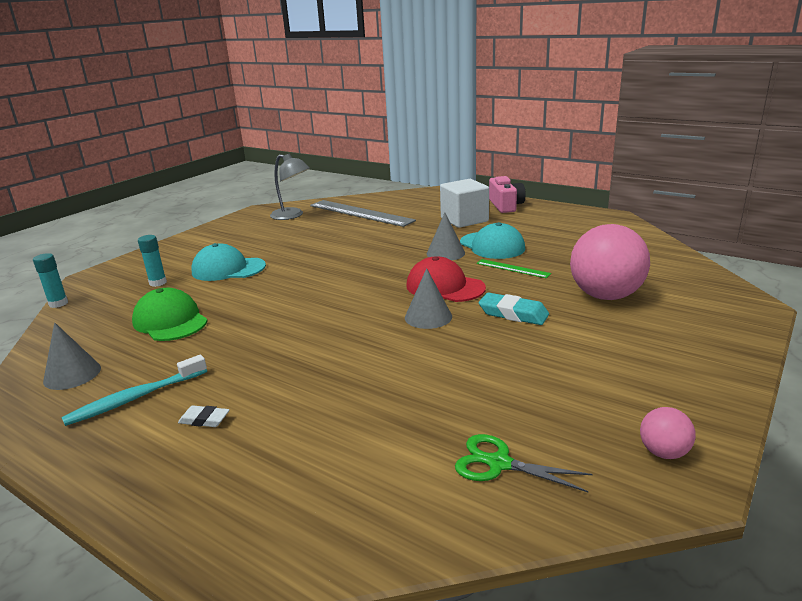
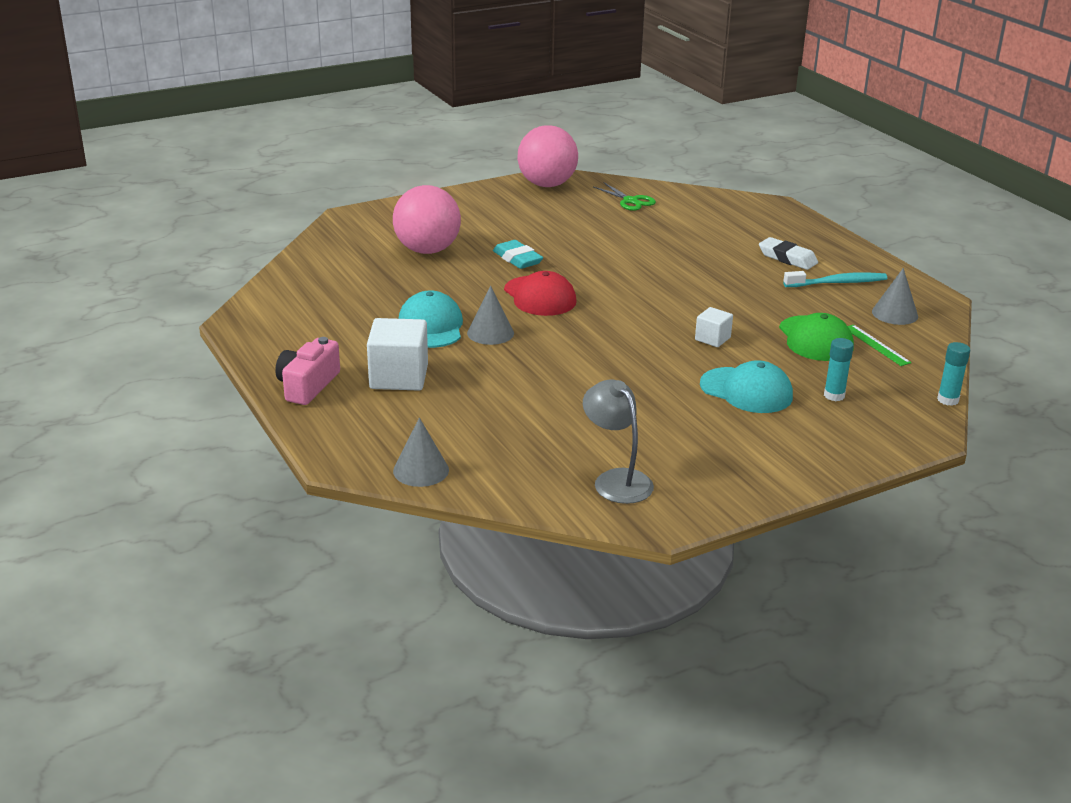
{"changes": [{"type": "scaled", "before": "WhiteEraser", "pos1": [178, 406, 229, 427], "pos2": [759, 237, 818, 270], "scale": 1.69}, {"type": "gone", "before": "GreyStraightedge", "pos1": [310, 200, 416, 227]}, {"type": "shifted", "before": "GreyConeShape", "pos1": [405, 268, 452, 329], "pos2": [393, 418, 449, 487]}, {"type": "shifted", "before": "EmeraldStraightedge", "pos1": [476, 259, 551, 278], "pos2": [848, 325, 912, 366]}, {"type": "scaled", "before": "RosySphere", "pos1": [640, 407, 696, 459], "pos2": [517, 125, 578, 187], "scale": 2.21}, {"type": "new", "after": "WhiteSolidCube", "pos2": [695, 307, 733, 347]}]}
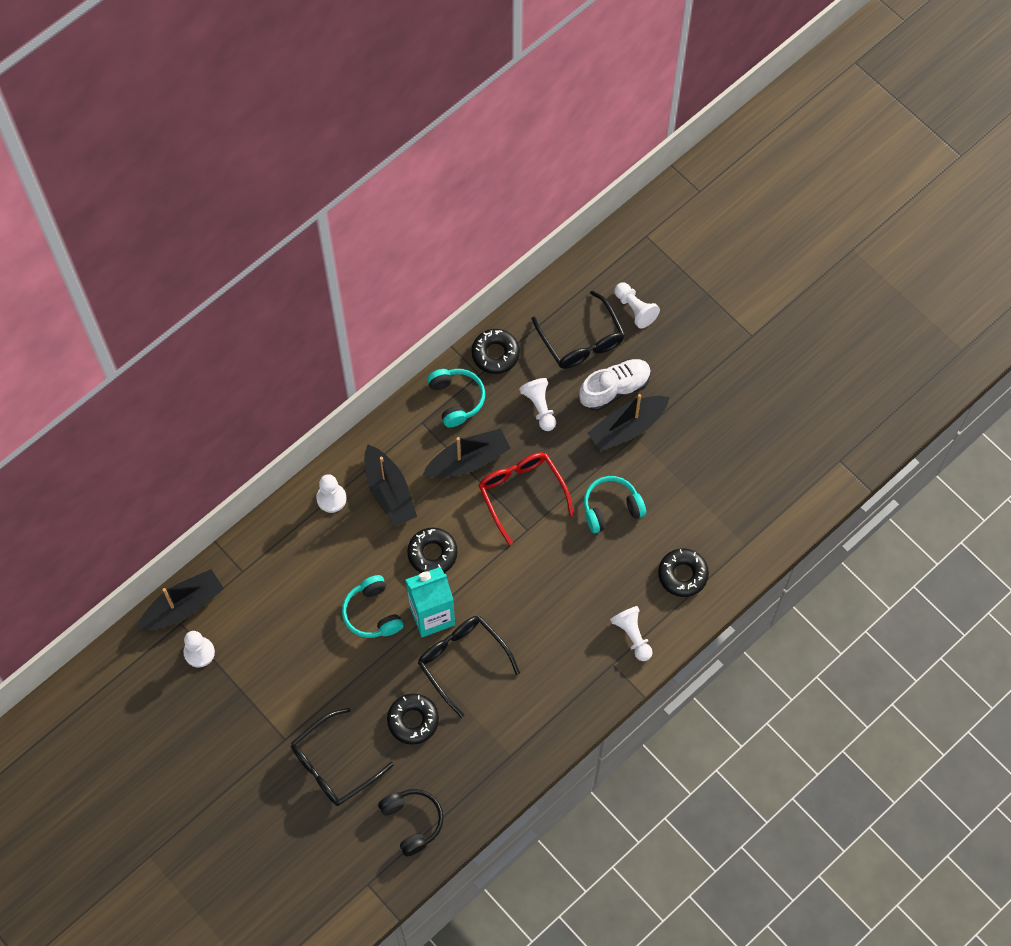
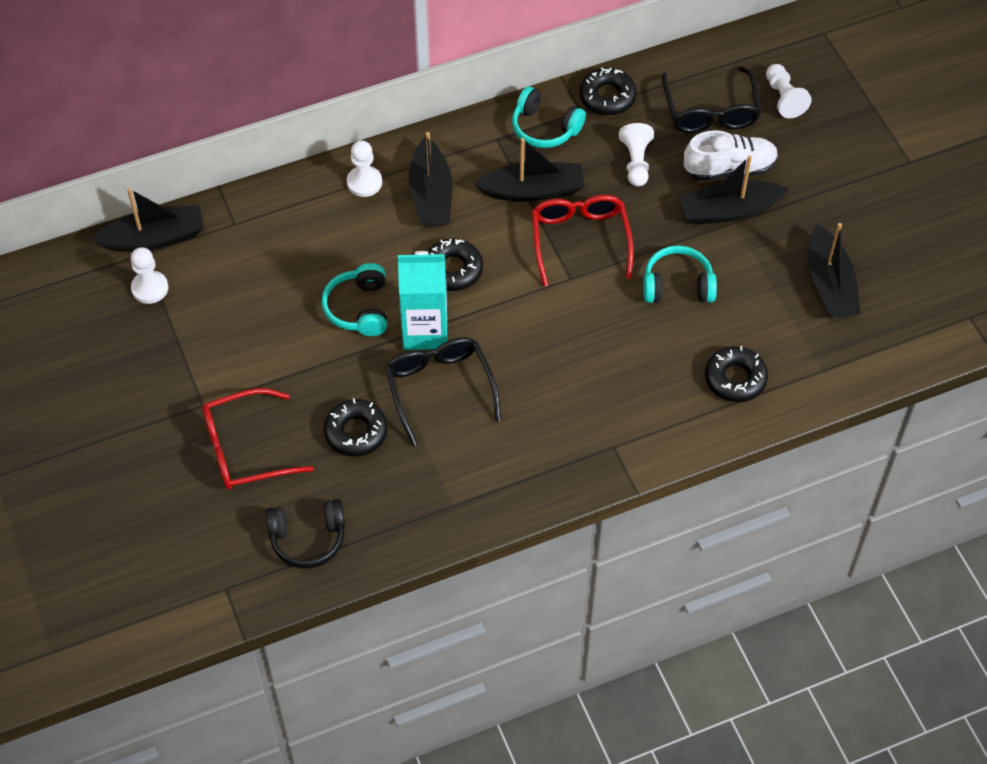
{"changes": [{"type": "repainted", "before": "JetBlackSpectacles", "after": "CrimsonSpectacles", "pos1": [291, 708, 394, 806], "pos2": [202, 388, 314, 490]}, {"type": "rotated", "before": "JetBlackOverEarHeadphones", "pos1": [378, 789, 444, 857], "pos2": [266, 499, 345, 569], "turn": 90}, {"type": "rotated", "before": "TurquoiseOverEarHeadphones", "pos1": [427, 369, 485, 427], "pos2": [512, 86, 586, 148], "turn": 120}, {"type": "gone", "before": "WhiteChessPawn", "pos1": [610, 606, 653, 661]}, {"type": "new", "after": "JetBlackToyBoat", "pos2": [808, 223, 861, 319]}]}
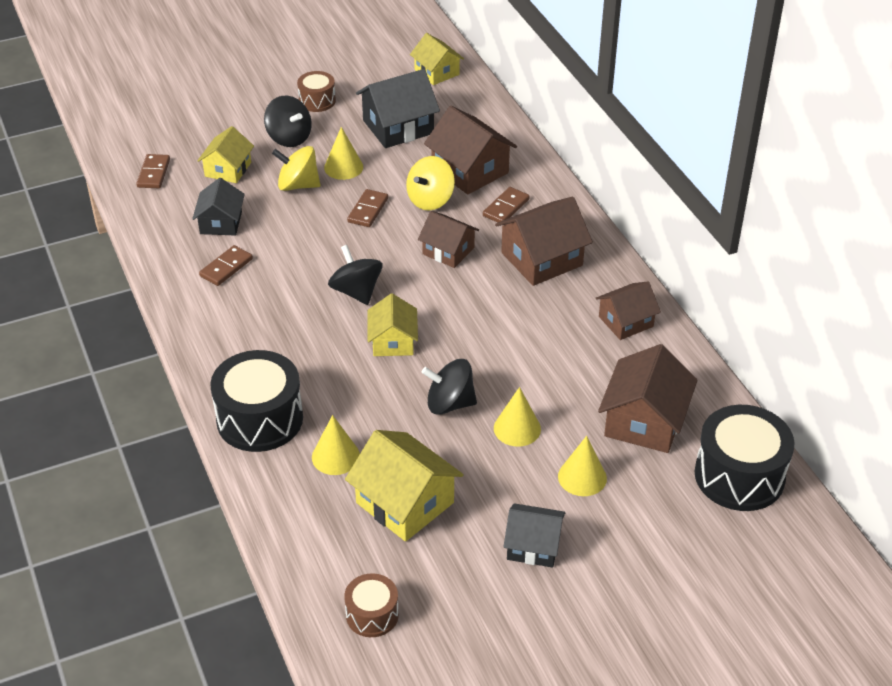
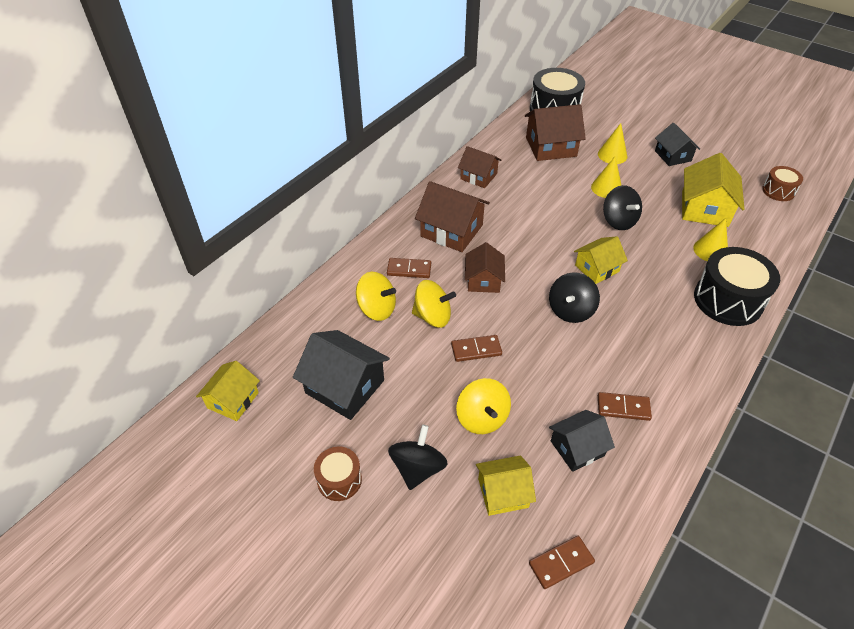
{"changes": [{"type": "gone", "before": "BrightYellowConeShape", "pos1": [324, 127, 363, 180]}, {"type": "swapped", "before": "DarkBrownToyHouse", "after": "BrightYellowWhirligig", "pos1": [424, 106, 517, 195], "pos2": [356, 272, 396, 321]}]}
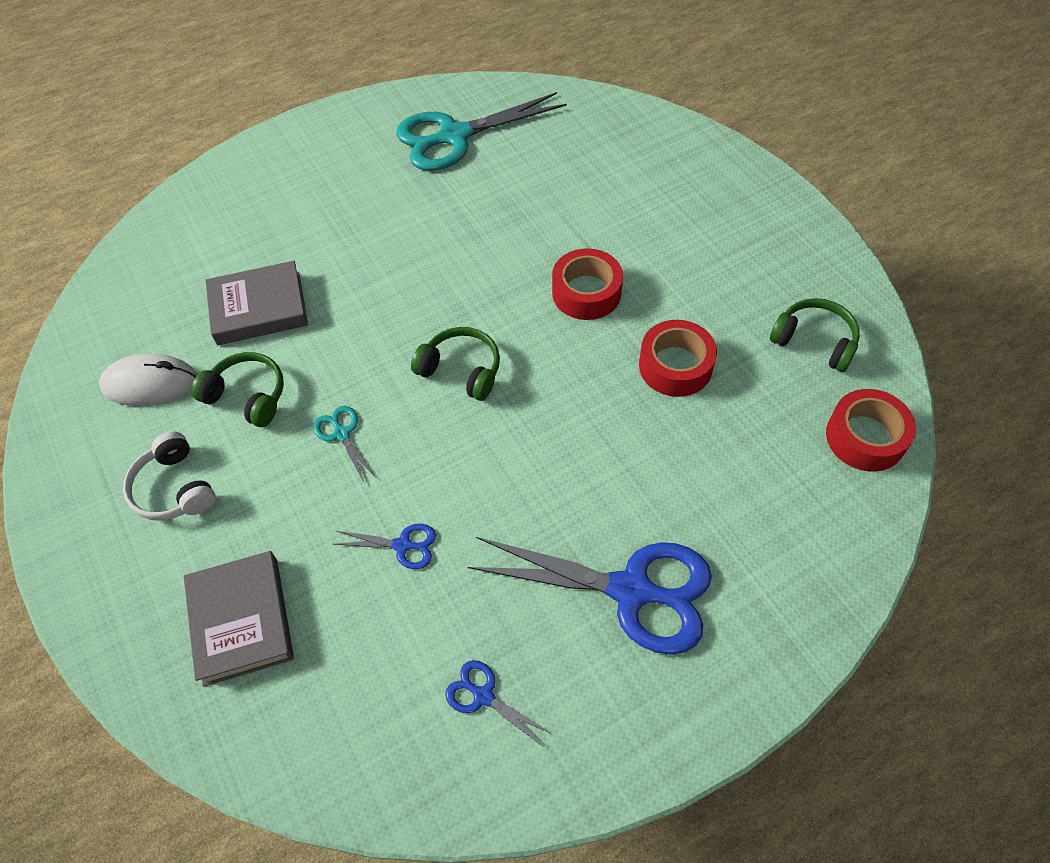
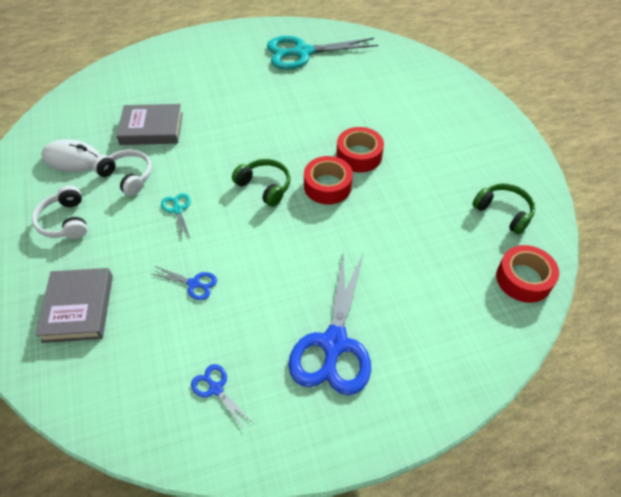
{"changes": [{"type": "repainted", "before": "EmeraldOverEarHeadphones", "after": "WhiteOverEarHeadphones", "pos1": [191, 352, 284, 427], "pos2": [93, 150, 152, 196]}, {"type": "rotated", "before": "RoyalBluePairOfScissors", "pos1": [468, 537, 712, 655], "pos2": [288, 249, 371, 395], "turn": 75}, {"type": "shifted", "before": "CrimsonTape", "pos1": [639, 320, 717, 397], "pos2": [304, 156, 353, 204]}]}
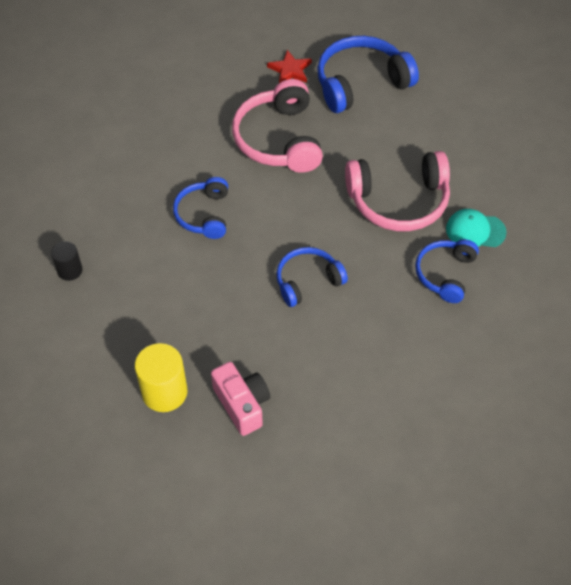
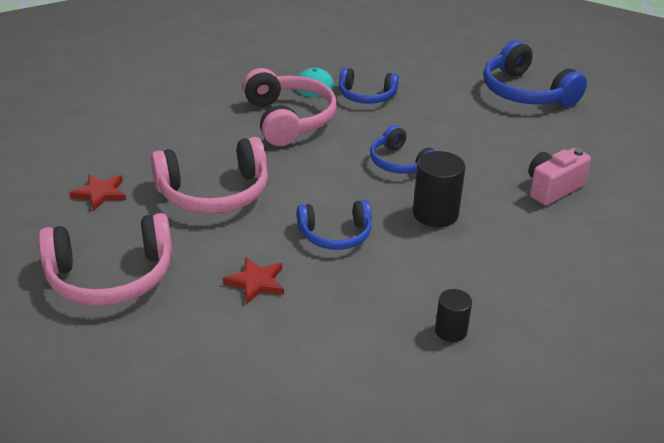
{"changes": [{"type": "gone", "before": "BrightYellowCylinder", "pos1": [135, 343, 187, 412]}, {"type": "shifted", "before": "RoyalBlueOverEarHeadphones", "pos1": [317, 36, 419, 113], "pos2": [483, 40, 587, 107]}, {"type": "new", "after": "RosyOverEarHeadphones", "pos2": [38, 213, 172, 306]}, {"type": "new", "after": "CrimsonStarShape", "pos2": [223, 257, 284, 304]}, {"type": "new", "after": "JetBlackCylinder", "pos2": [413, 151, 465, 227]}]}
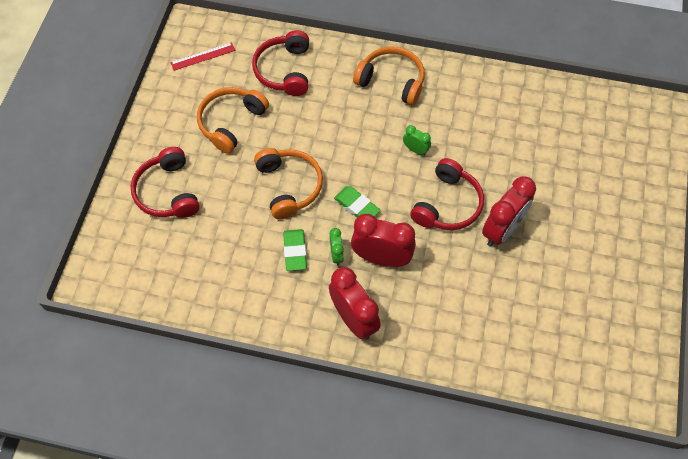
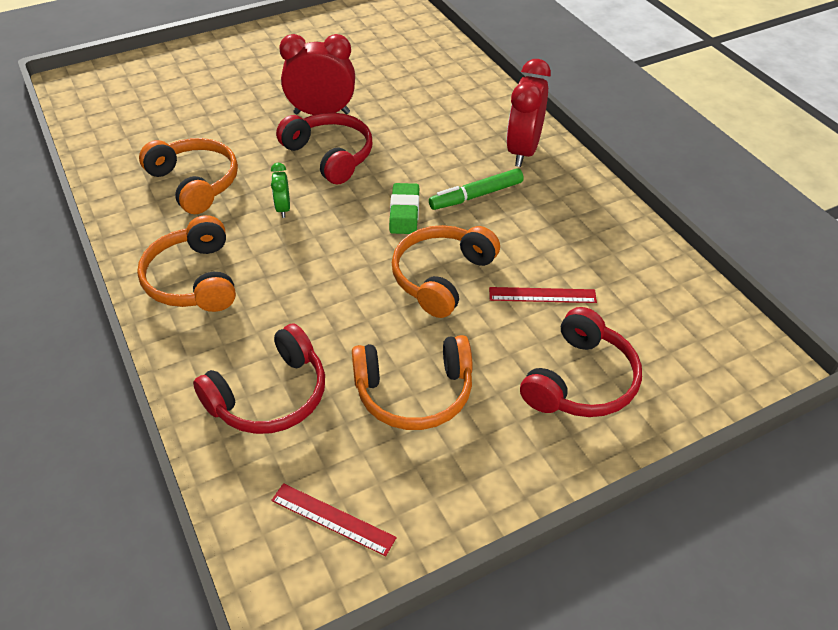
{"changes": [{"type": "gone", "before": "EmeraldEraser", "pos1": [283, 229, 307, 271]}, {"type": "swapped", "before": "EmeraldAlarmClock", "after": "EmeraldMarker", "pos1": [329, 228, 344, 265], "pos2": [429, 168, 524, 210]}, {"type": "gone", "before": "CrimsonAlarmClock", "pos1": [351, 214, 416, 267]}, {"type": "rotated", "before": "CrimsonOverEarHeadphones", "pos1": [410, 158, 484, 230], "pos2": [276, 113, 372, 185], "turn": 60}, {"type": "new", "after": "OrangeOverEarHeadphones", "pos2": [139, 138, 238, 214]}, {"type": "new", "after": "CrimsonStraightedge", "pos2": [489, 287, 597, 303]}]}
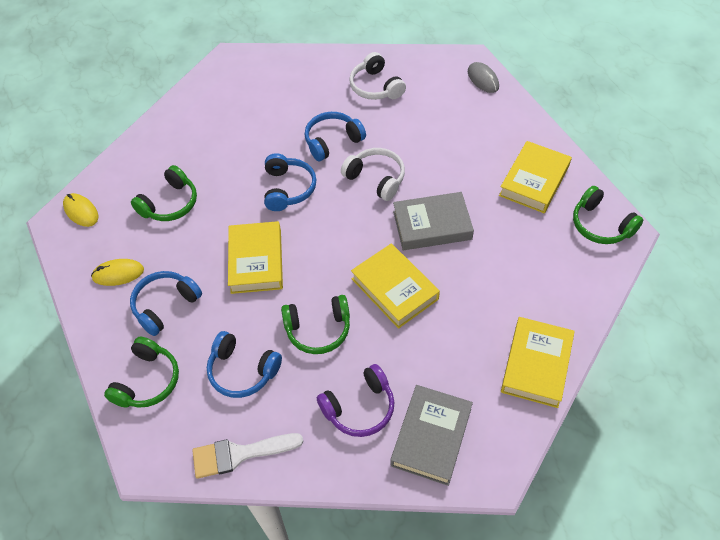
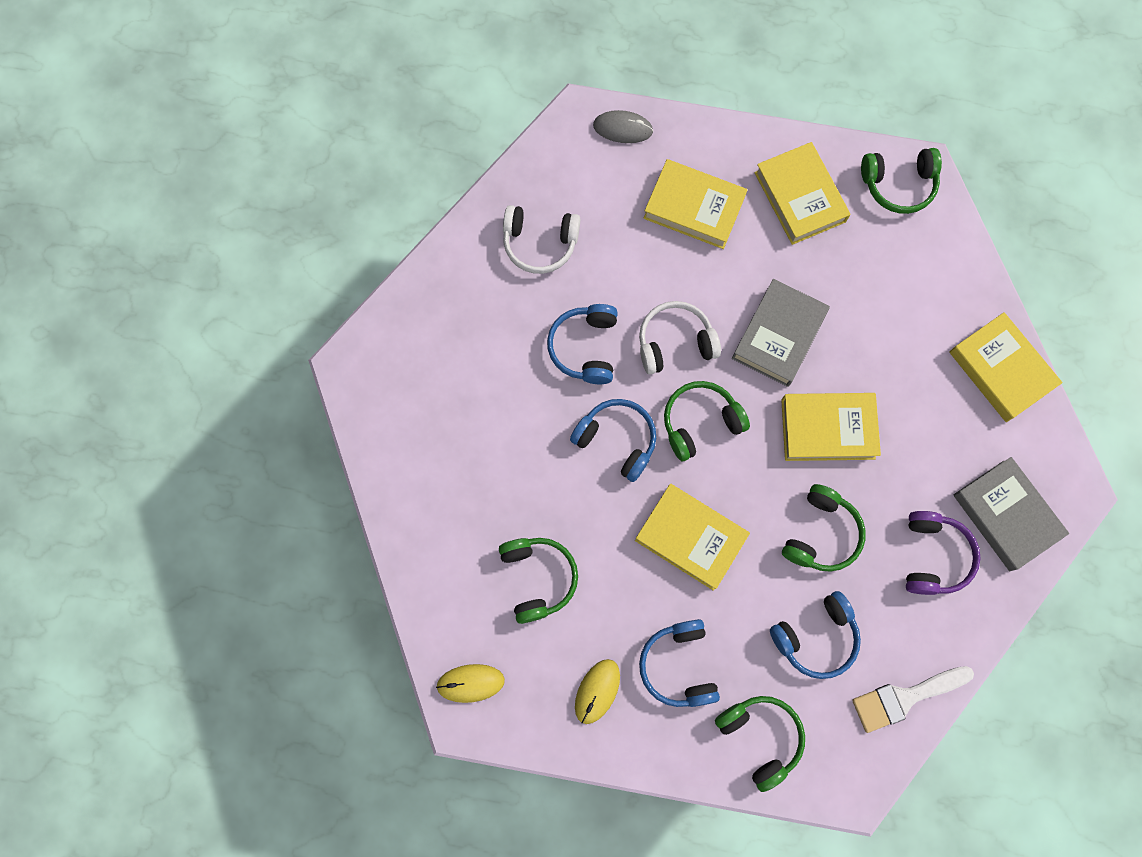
{"changes": [{"type": "rotated", "before": "WhiteBrush", "pos1": [192, 433, 303, 479], "pos2": [852, 666, 974, 733], "turn": 45}, {"type": "new", "after": "BrightYellowHardback", "pos2": [643, 159, 747, 249]}, {"type": "new", "after": "EmeraldOverEarHeadphones", "pos2": [664, 381, 750, 461]}]}
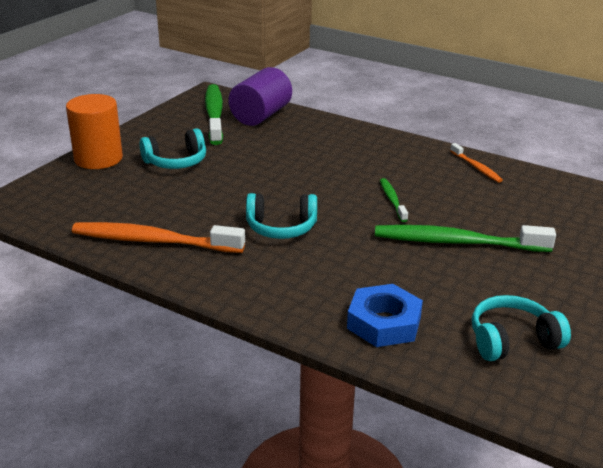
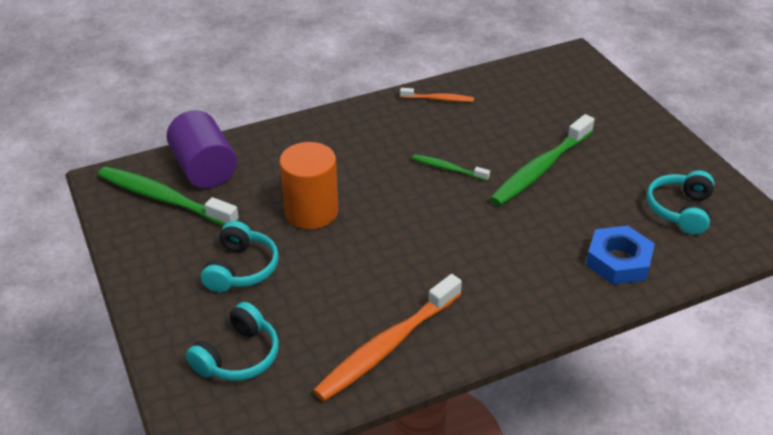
{"changes": [{"type": "shifted", "before": "OrangeCylinder", "pos1": [66, 94, 123, 169], "pos2": [279, 142, 338, 229]}, {"type": "shifted", "before": "TurquoiseOverEarHeadphones", "pos1": [246, 193, 317, 239], "pos2": [186, 302, 279, 381]}]}
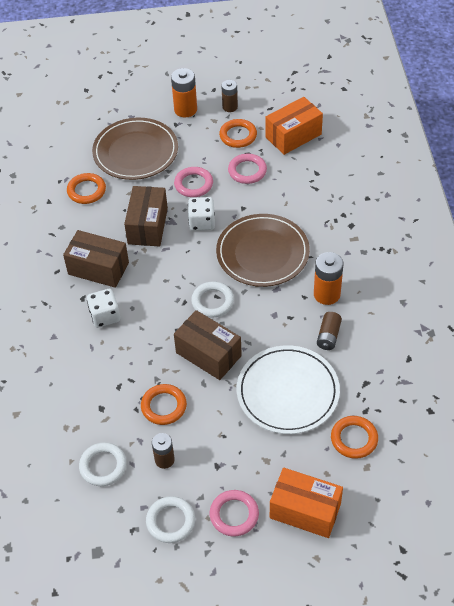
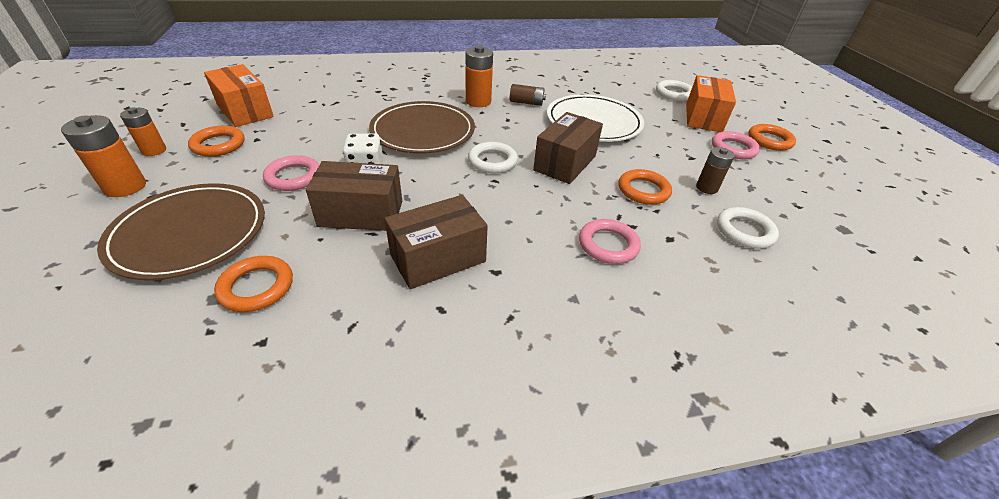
{"changes": [{"type": "rotated", "before": "DarkBrownParcel", "pos1": [63, 230, 129, 288], "pos2": [384, 195, 488, 289], "turn": 45}, {"type": "gone", "before": "WhiteDice", "pos1": [87, 289, 120, 328]}, {"type": "shifted", "before": "WhiteHoop", "pos1": [146, 496, 195, 543], "pos2": [656, 80, 692, 101]}, {"type": "repainted", "before": "DarkBrownAaBattery", "after": "OrangeAaBattery", "pos1": [221, 80, 238, 112], "pos2": [120, 108, 166, 156]}, {"type": "shifted", "before": "RosyHoop", "pos1": [228, 154, 267, 184], "pos2": [579, 219, 641, 264]}, {"type": "shifted", "before": "OrangeHoop", "pos1": [331, 416, 378, 459], "pos2": [748, 124, 796, 151]}]}
